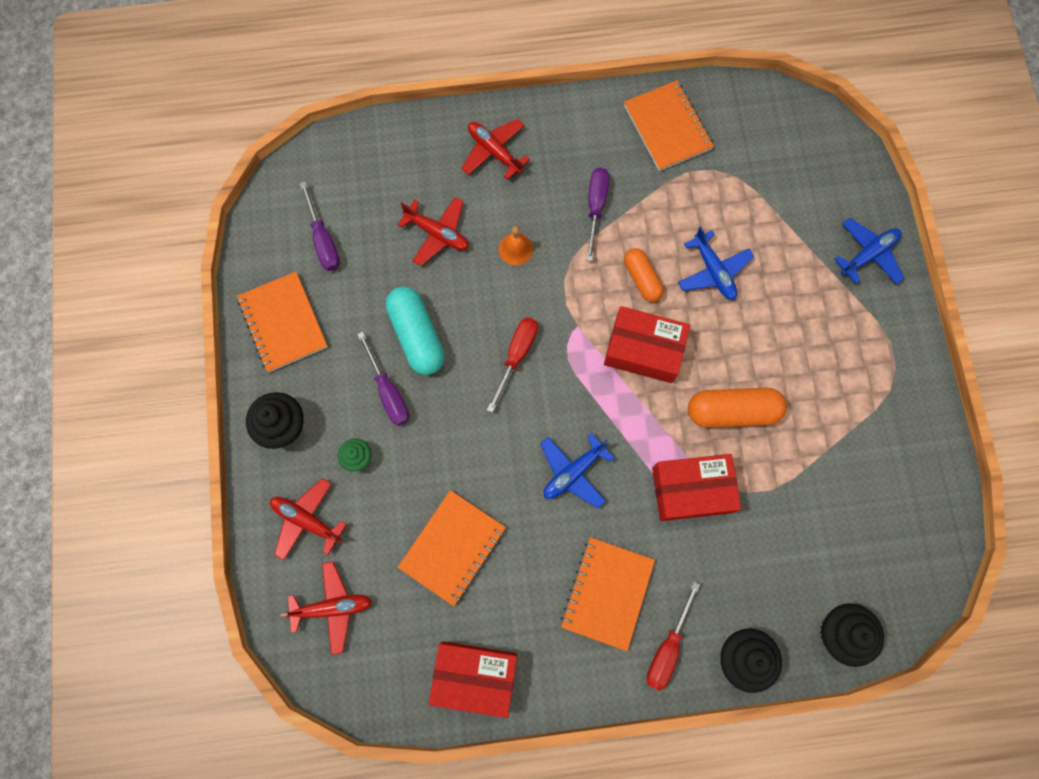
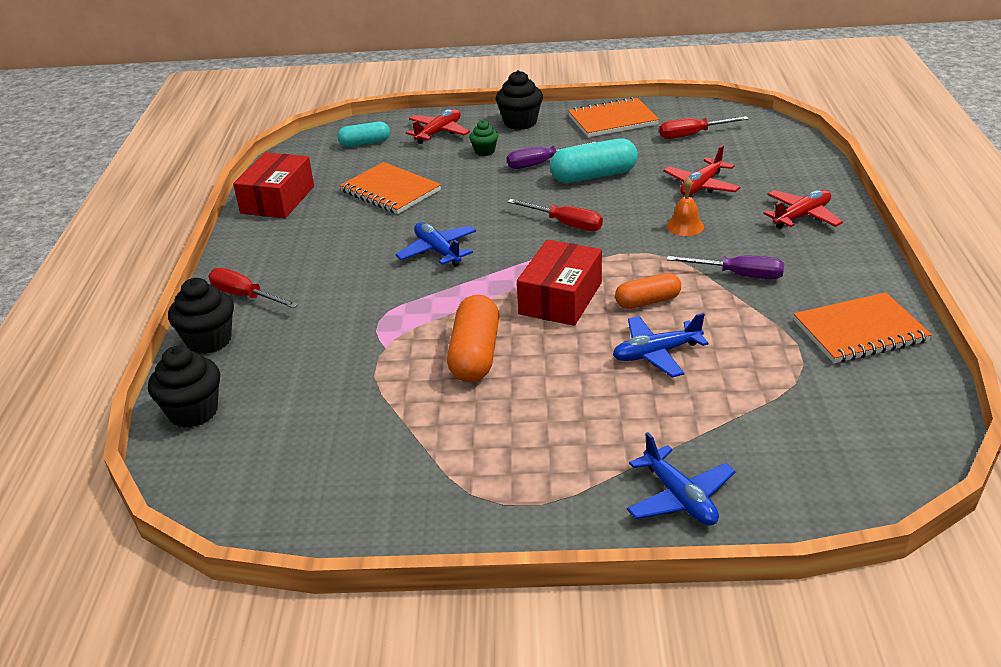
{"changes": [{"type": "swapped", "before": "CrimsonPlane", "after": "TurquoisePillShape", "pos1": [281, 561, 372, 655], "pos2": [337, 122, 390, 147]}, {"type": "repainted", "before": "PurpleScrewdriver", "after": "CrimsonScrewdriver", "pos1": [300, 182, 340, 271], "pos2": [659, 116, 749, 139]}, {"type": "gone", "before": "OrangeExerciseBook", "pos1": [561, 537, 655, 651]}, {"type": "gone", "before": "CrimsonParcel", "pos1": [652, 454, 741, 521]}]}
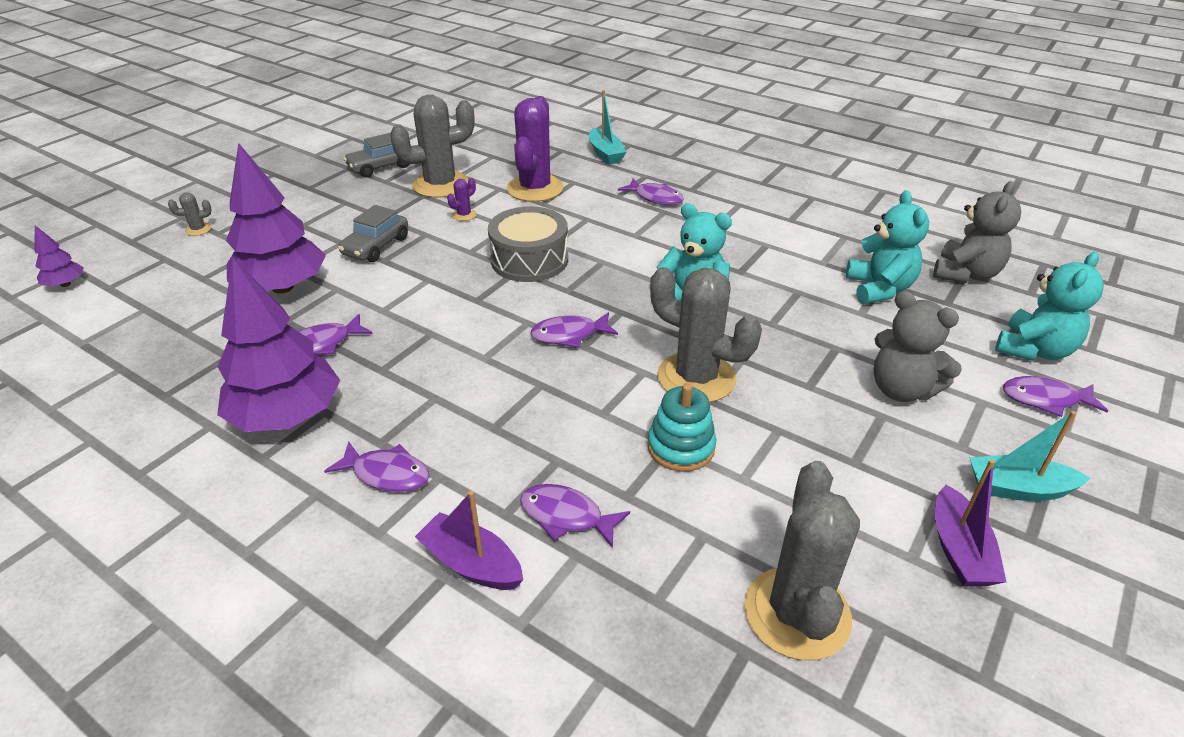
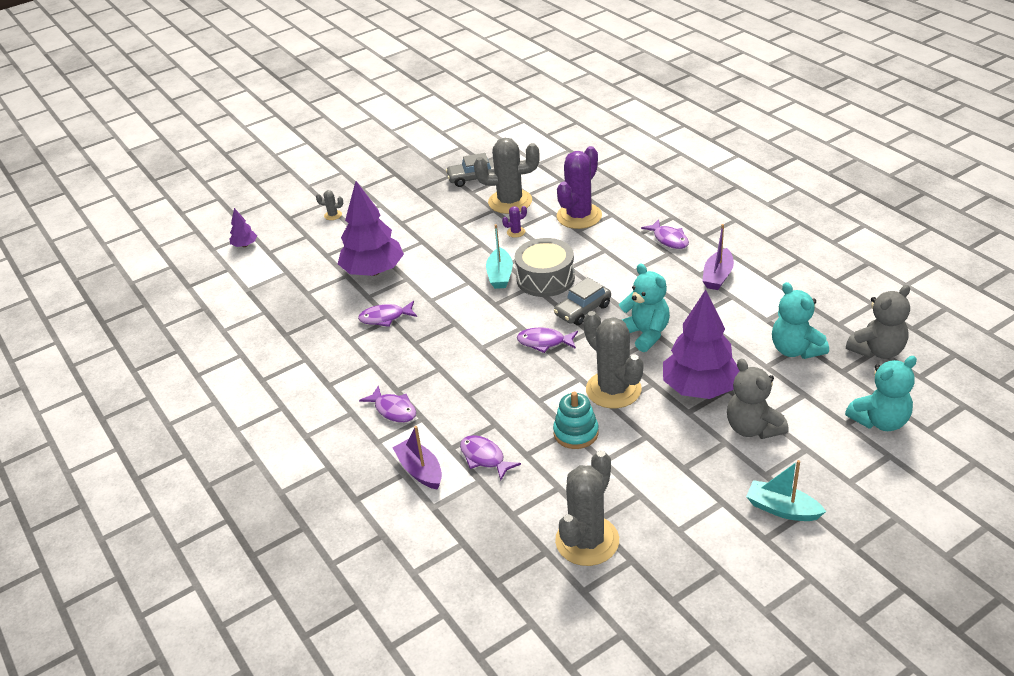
{"changes": [{"type": "shifted", "before": "PurpleTree", "pos1": [217, 257, 340, 432], "pos2": [663, 290, 740, 399]}, {"type": "shifted", "before": "GreyToyCar", "pos1": [338, 205, 408, 262], "pos2": [554, 277, 611, 325]}, {"type": "shifted", "before": "TurquoiseToyBoat", "pos1": [589, 90, 626, 165], "pos2": [486, 224, 513, 289]}, {"type": "rotated", "before": "TurquoiseStuffedBear", "pos1": [846, 190, 929, 304], "pos2": [772, 282, 829, 359], "turn": 135}, {"type": "shifted", "before": "PurpleToyBoat", "pos1": [935, 459, 1007, 587], "pos2": [702, 224, 734, 290]}, {"type": "gone", "before": "PurpleToyFish", "pos1": [1003, 376, 1108, 417]}]}
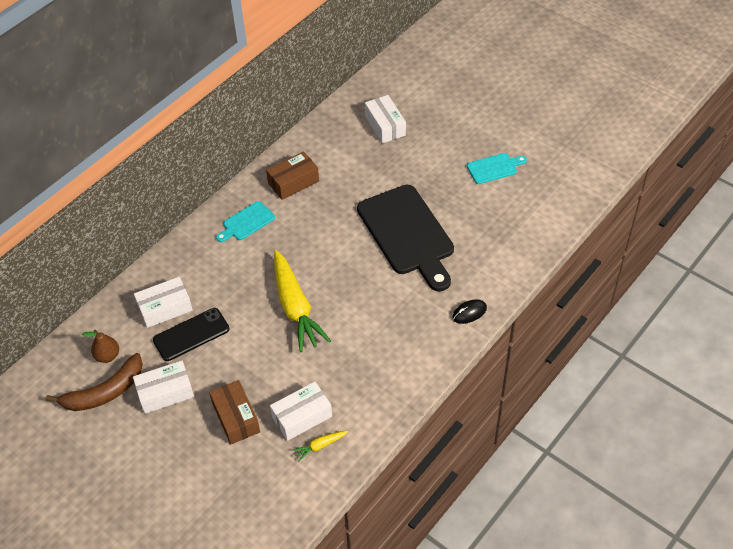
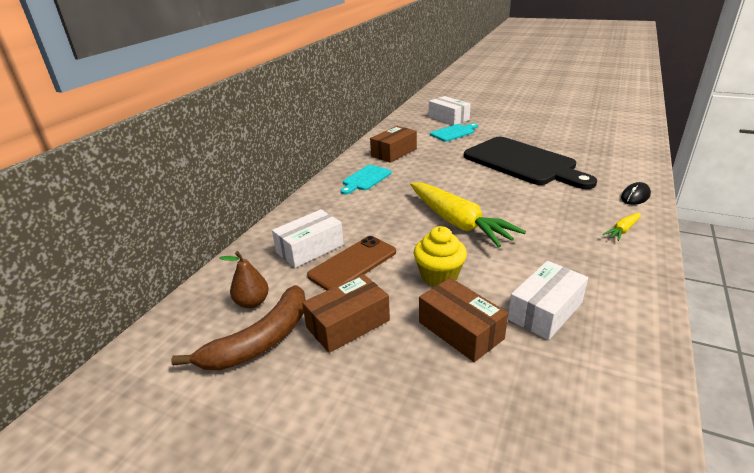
{"changes": [{"type": "repainted", "before": "WhiteParcel", "after": "DarkBrownParcel", "pos1": [133, 361, 194, 414], "pos2": [302, 274, 390, 353]}, {"type": "repainted", "before": "JetBlackSmartphone", "after": "DarkBrownSmartphone", "pos1": [153, 308, 229, 361], "pos2": [307, 236, 396, 291]}, {"type": "shifted", "before": "BrightYellowToyCarrot", "pos1": [292, 431, 348, 461], "pos2": [603, 213, 641, 241]}, {"type": "shifted", "before": "TurquoiseChoppingBoard", "pos1": [467, 153, 527, 184], "pos2": [430, 123, 478, 142]}, {"type": "new", "after": "BrightYellowFairyCake", "pos2": [414, 226, 467, 287]}]}
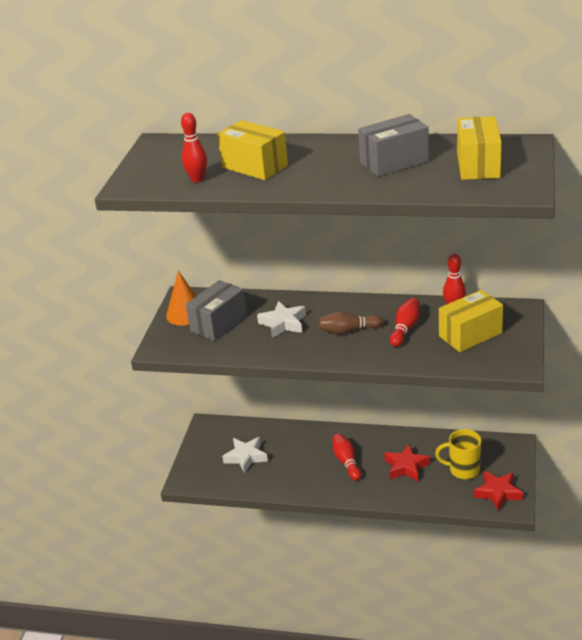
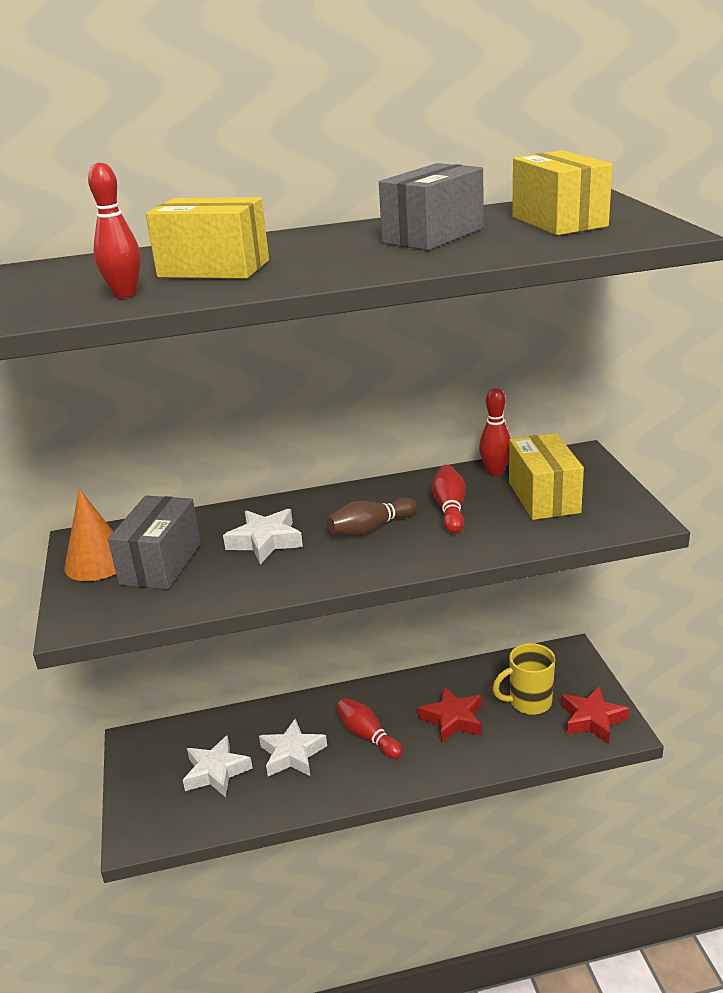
{"changes": [{"type": "rotated", "before": "BrightYellowParcel", "pos1": [439, 290, 503, 352], "pos2": [509, 433, 584, 520], "turn": -45}, {"type": "new", "after": "WhiteStarShape", "pos2": [259, 719, 327, 776]}]}
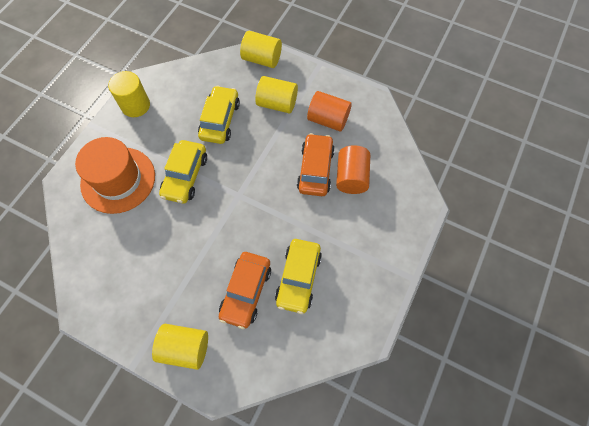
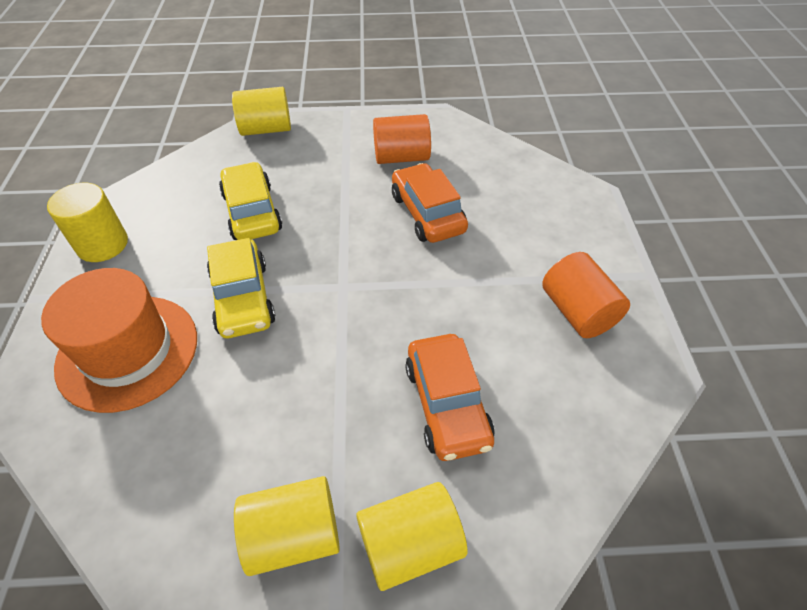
{"changes": [{"type": "shifted", "before": "BrightYellowCylinder", "pos1": [255, 76, 298, 113], "pos2": [234, 476, 340, 576]}, {"type": "gone", "before": "BrightYellowToyCar", "pos1": [275, 239, 322, 314]}, {"type": "shifted", "before": "OrangeCylinder", "pos1": [336, 145, 370, 194], "pos2": [542, 252, 630, 338]}]}
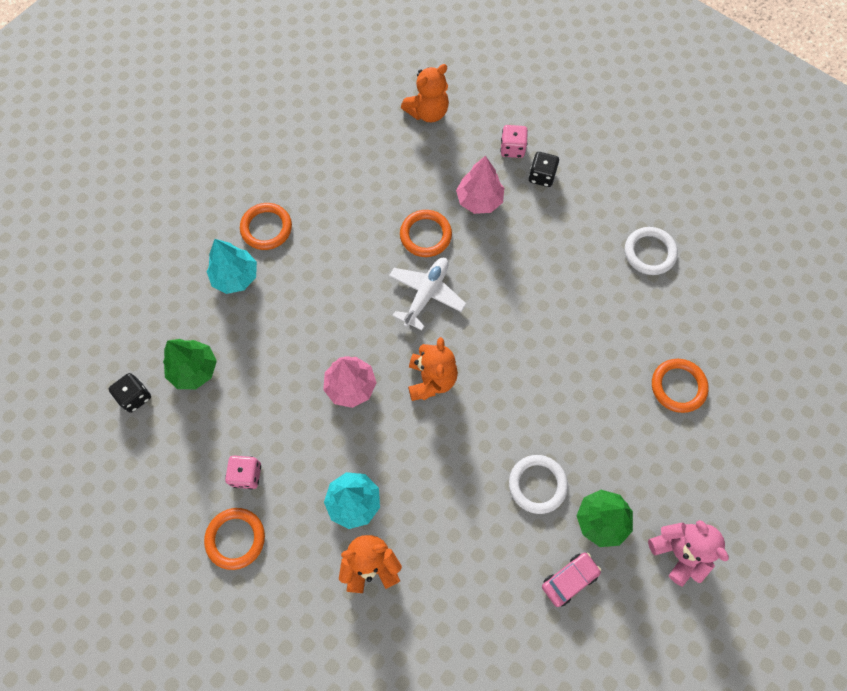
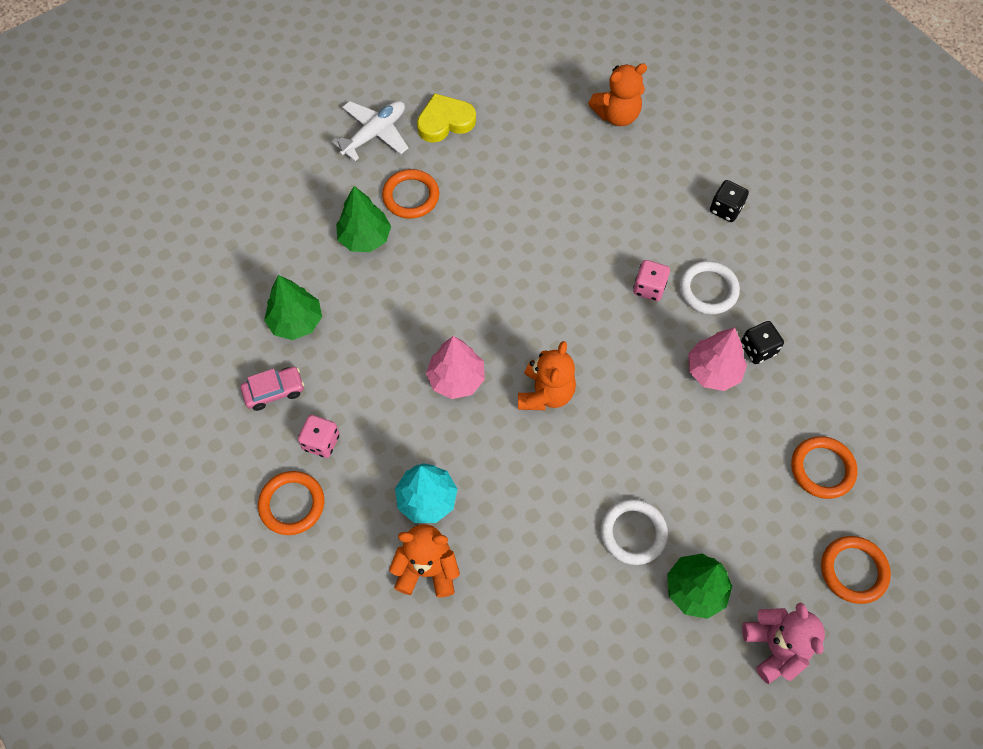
{"changes": [{"type": "shifted", "before": "JetBlackDice", "pos1": [109, 373, 151, 413], "pos2": [741, 321, 784, 364]}, {"type": "repainted", "before": "TurquoiseTree", "after": "EmeraldTree", "pos1": [206, 239, 257, 294], "pos2": [336, 186, 391, 252]}, {"type": "shifted", "before": "WhitePlane", "pos1": [389, 258, 466, 331], "pos2": [331, 101, 408, 161]}, {"type": "shifted", "before": "OrangeHoop", "pos1": [400, 210, 452, 257], "pos2": [821, 536, 891, 604]}, {"type": "shifted", "before": "RosyTree", "pos1": [456, 156, 504, 214], "pos2": [688, 328, 747, 391]}, {"type": "shifted", "before": "RosyDice", "pos1": [500, 125, 528, 158], "pos2": [633, 260, 670, 301]}, {"type": "shifted", "before": "RosyToyCar", "pos1": [542, 552, 601, 607], "pos2": [241, 367, 304, 411]}, {"type": "shifted", "before": "WhiteHoop", "pos1": [625, 227, 678, 275], "pos2": [679, 261, 740, 314]}, {"type": "new", "after": "BrightYellowHeartShape", "pos2": [417, 93, 476, 143]}]}
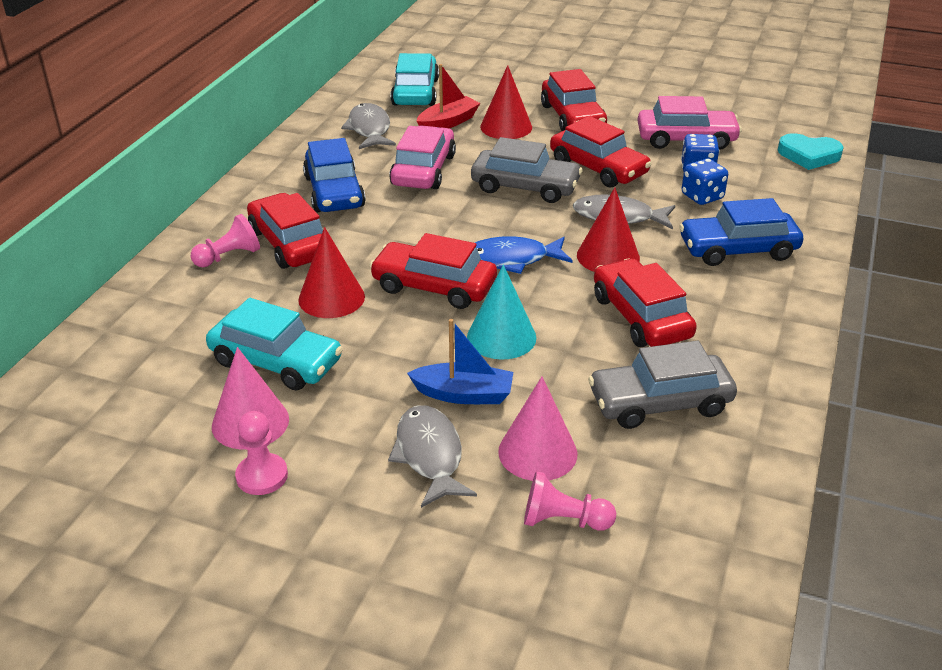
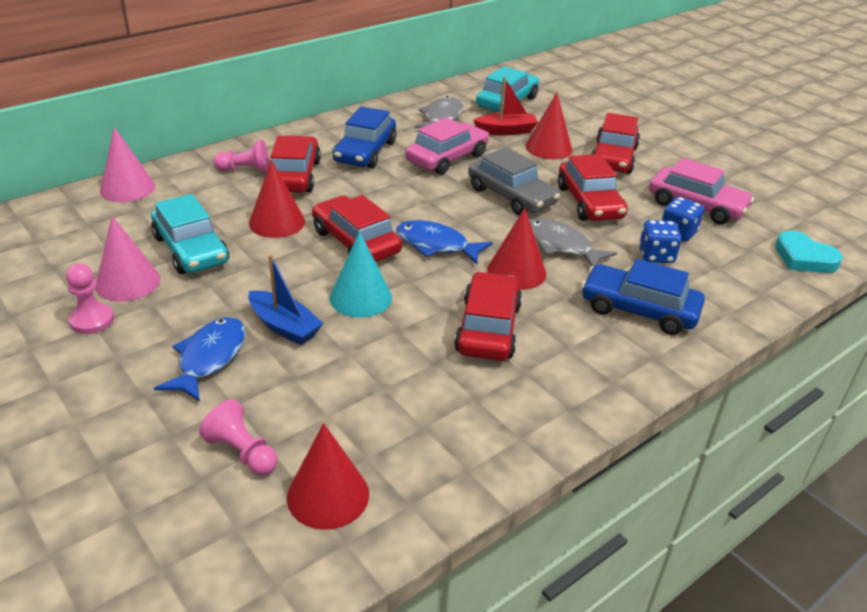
{"changes": [{"type": "repainted", "before": "GreyToyFish", "after": "RoyalBlueToyFish", "pos1": [388, 405, 477, 508], "pos2": [154, 317, 246, 402]}, {"type": "shifted", "before": "RosyConeShape", "pos1": [498, 377, 577, 481], "pos2": [100, 127, 155, 202]}, {"type": "gone", "before": "GreyToyCar", "pos1": [588, 341, 737, 429]}, {"type": "new", "after": "CrimsonConeShape", "pos2": [287, 423, 369, 530]}]}
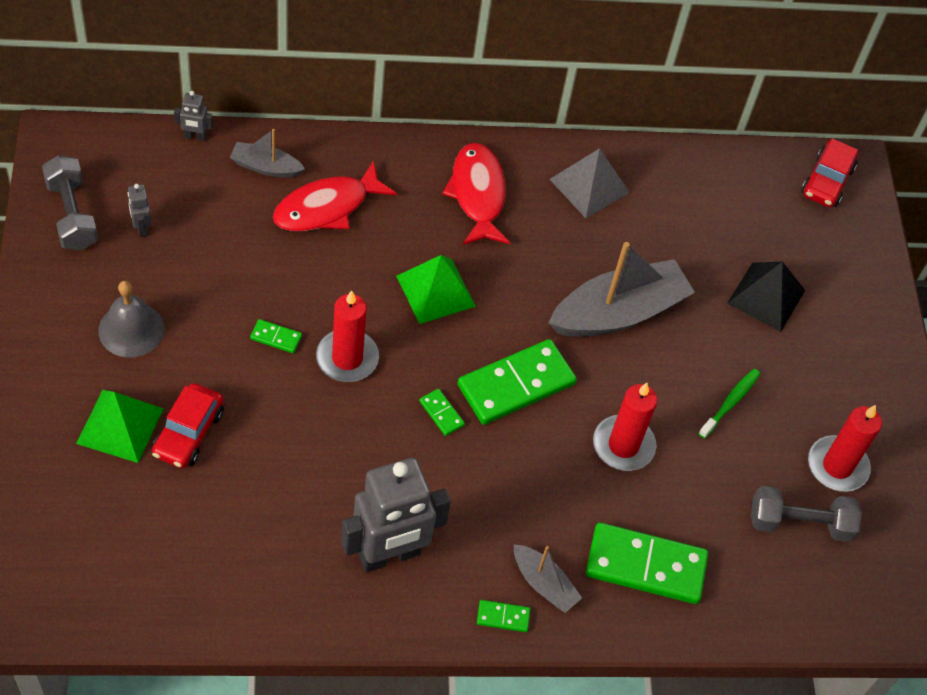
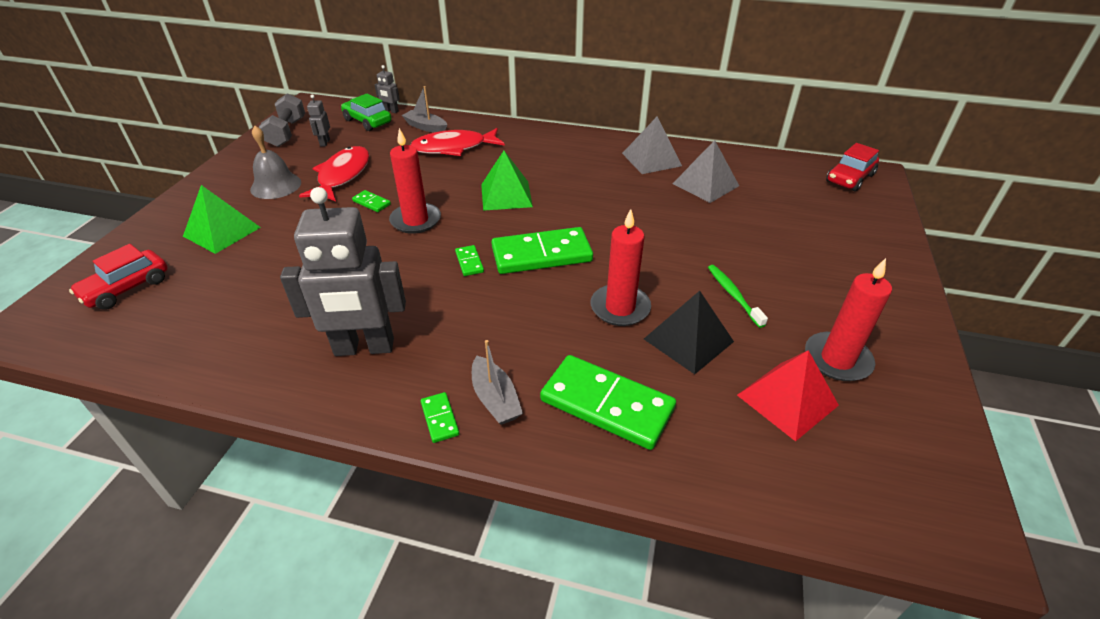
{"changes": [{"type": "shifted", "before": "CrimsonToyCar", "pos1": [152, 383, 224, 468], "pos2": [69, 244, 168, 310]}, {"type": "shifted", "before": "CrimsonToyFish", "pos1": [442, 143, 510, 245], "pos2": [299, 146, 369, 202]}, {"type": "rotated", "before": "EmeraldDominoTile", "pos1": [477, 600, 530, 632], "pos2": [421, 392, 459, 443], "turn": 45}, {"type": "gone", "before": "GreyToyBoat", "pos1": [549, 242, 695, 337]}, {"type": "rotated", "before": "EmeraldDentalBrush", "pos1": [698, 369, 760, 439], "pos2": [708, 265, 768, 328], "turn": -75}, {"type": "shifted", "before": "JetBlackSolidPyramid", "pos1": [727, 262, 805, 332], "pos2": [644, 291, 734, 374]}, {"type": "swapped", "before": "GreyDumbbell", "after": "CrimsonSolidPyramid", "pos1": [751, 486, 862, 542], "pos2": [737, 350, 839, 442]}, {"type": "new", "after": "EmeraldToyCar", "pos2": [341, 94, 391, 131]}, {"type": "new", "after": "GreySolidPyramid", "pos2": [673, 140, 739, 203]}]}
